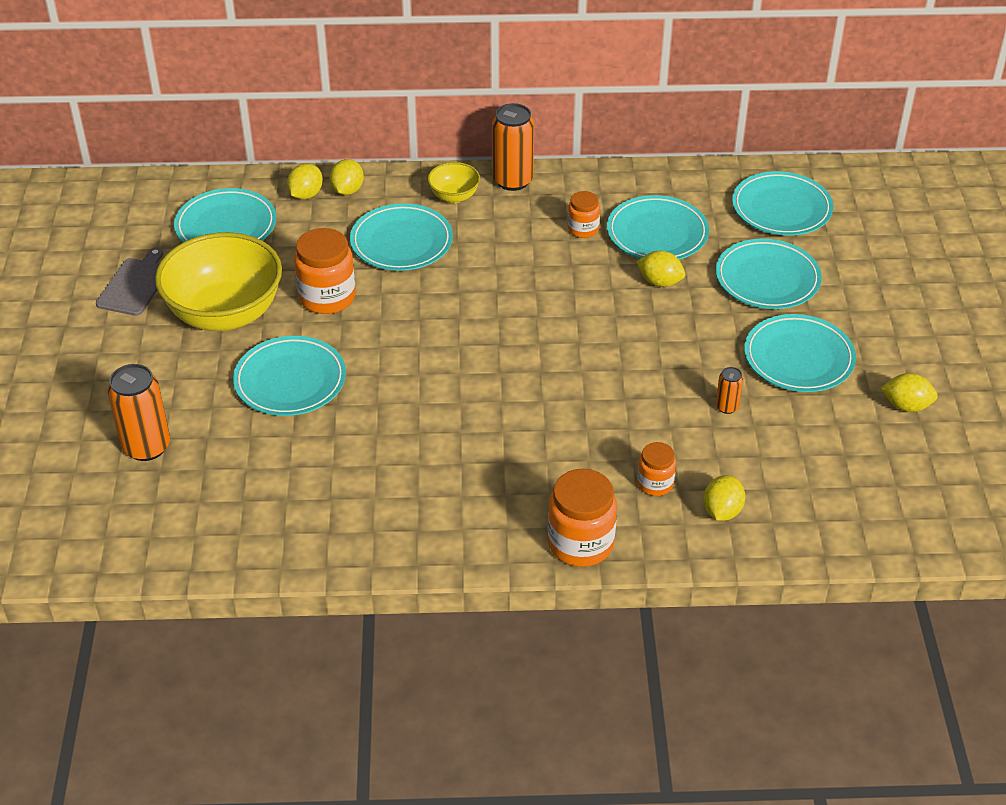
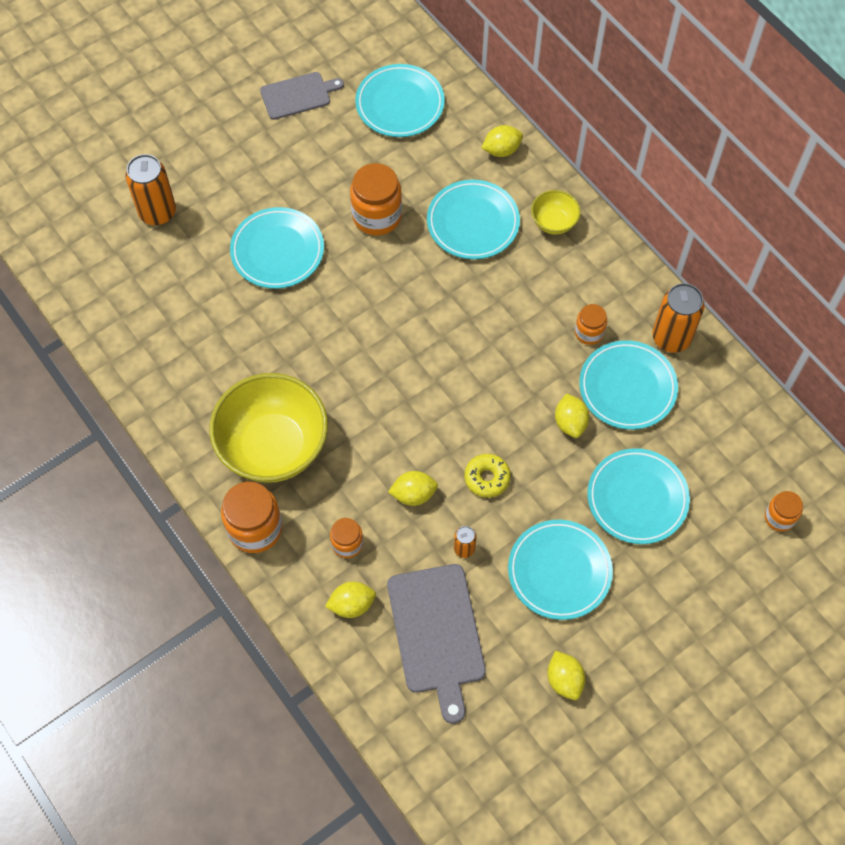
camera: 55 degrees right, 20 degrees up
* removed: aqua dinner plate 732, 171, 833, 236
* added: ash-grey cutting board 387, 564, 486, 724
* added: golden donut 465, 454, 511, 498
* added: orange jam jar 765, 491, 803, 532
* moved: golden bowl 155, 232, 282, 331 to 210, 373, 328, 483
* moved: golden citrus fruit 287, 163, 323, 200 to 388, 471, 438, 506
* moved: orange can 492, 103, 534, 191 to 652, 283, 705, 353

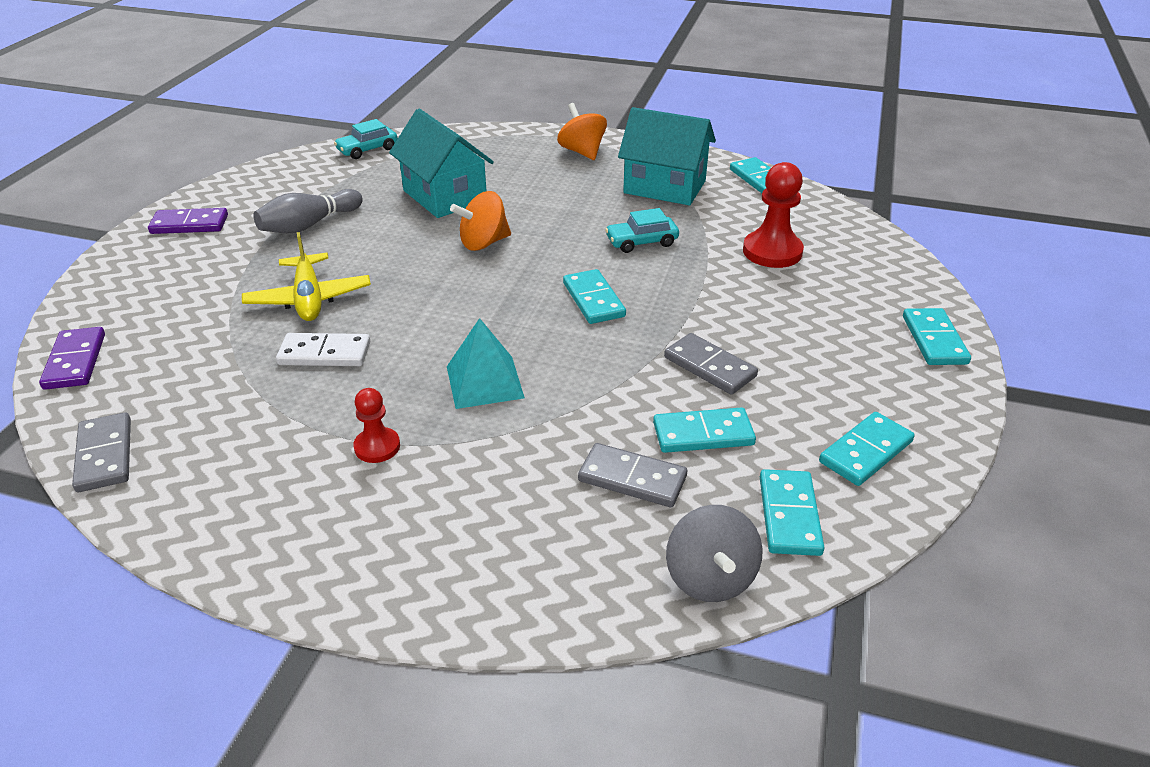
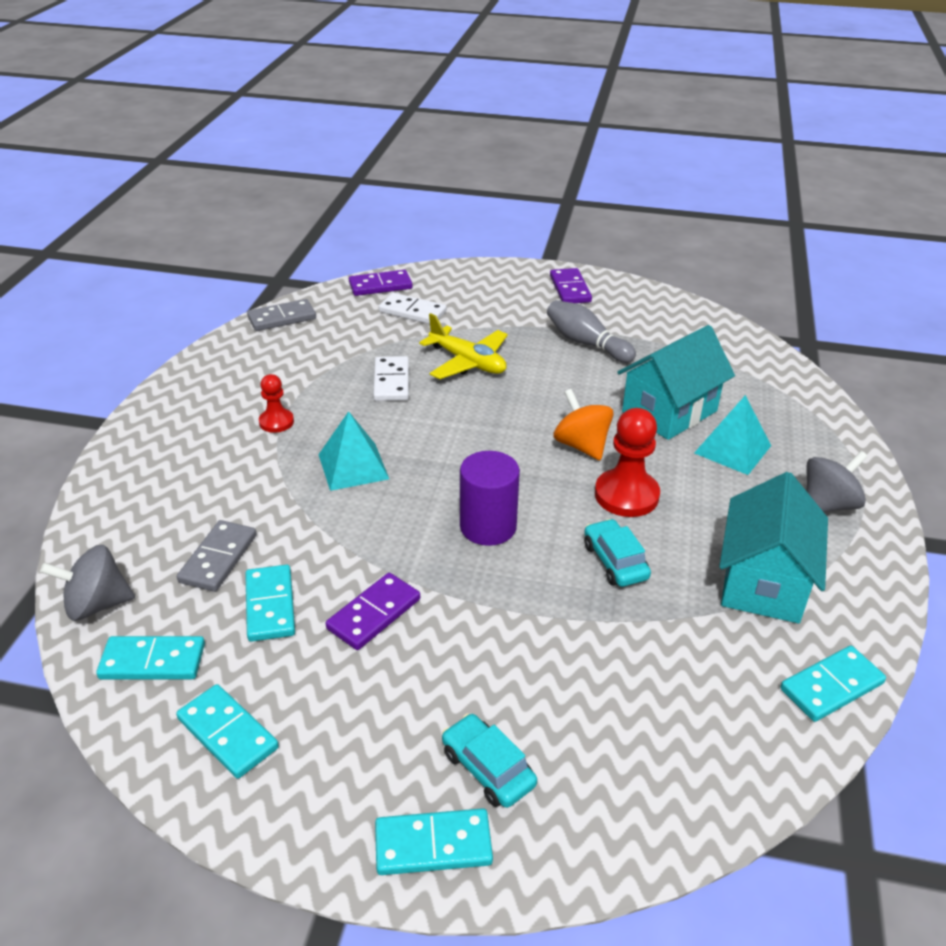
camera: 85 degrees right, 0 degrees up
* added: pure white domino 379, 293, 447, 324
* added: aqua pyramid shape 694, 395, 771, 475
* moved: aqua car 334, 119, 398, 159 to 442, 713, 537, 808
* moved: crimson pawn 743, 162, 804, 268 to 595, 408, 660, 517
* replaced: aqua domino 563, 269, 626, 324 to purple cylinder shape 460, 451, 520, 546
* recoloured: orange whirligig 557, 103, 607, 160 to ash-grey whirligig 806, 451, 868, 512
* recoloured: ash-grey domino 664, 333, 758, 395 to purple domino 326, 573, 420, 650
* turned: golden aeroplane 242, 232, 371, 321 = 419, 313, 508, 379 120 degrees counterclockwise

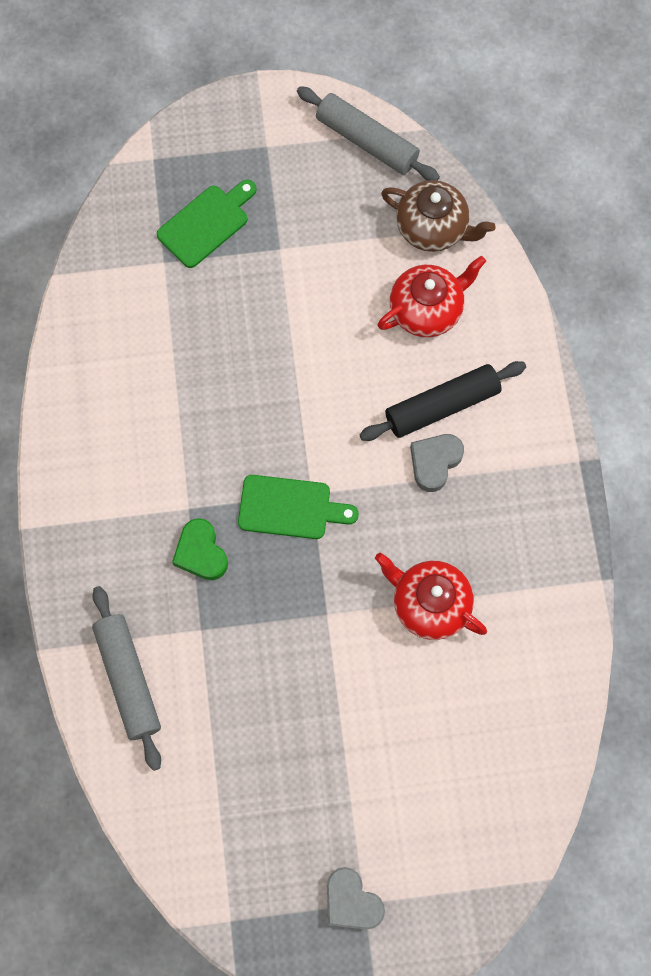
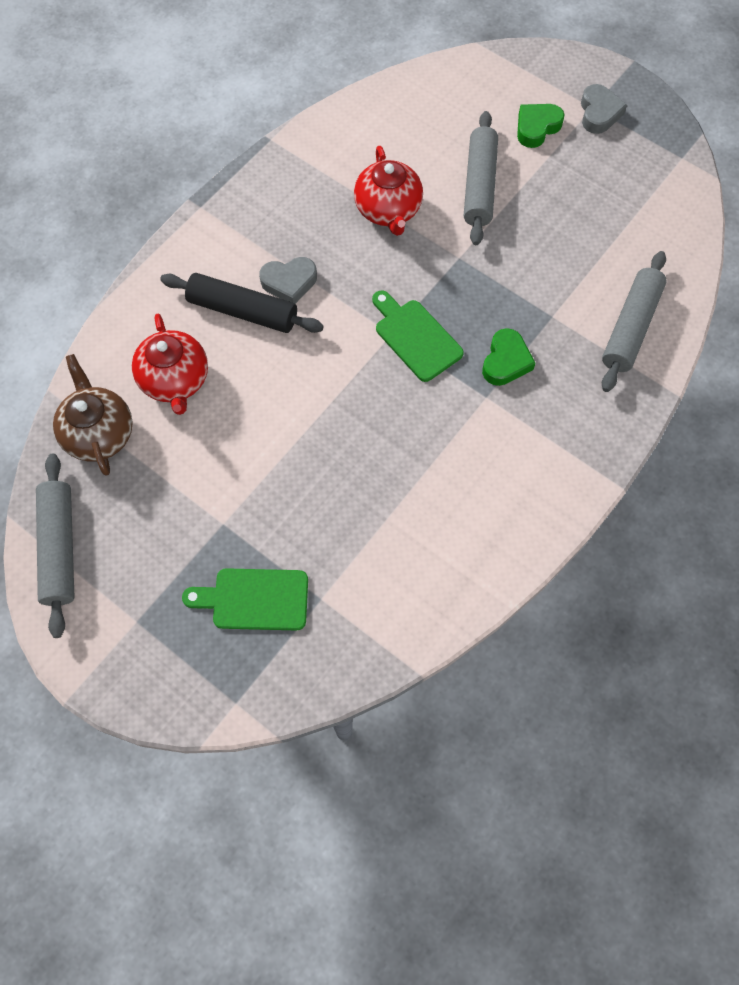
camera: 135 degrees left, 5 degrees down
* added: ash-grey dough roller 464, 111, 498, 245
* added: emerald heart 517, 104, 565, 148
* turned: crimson teapot 377, 256, 486, 337 = 132, 314, 208, 415 120 degrees counterclockwise

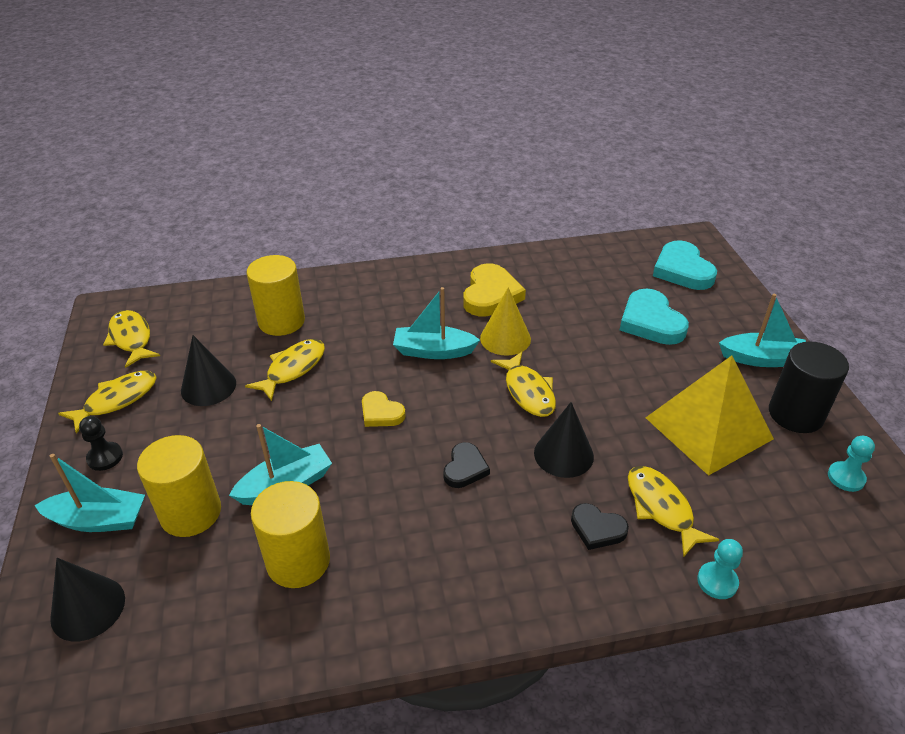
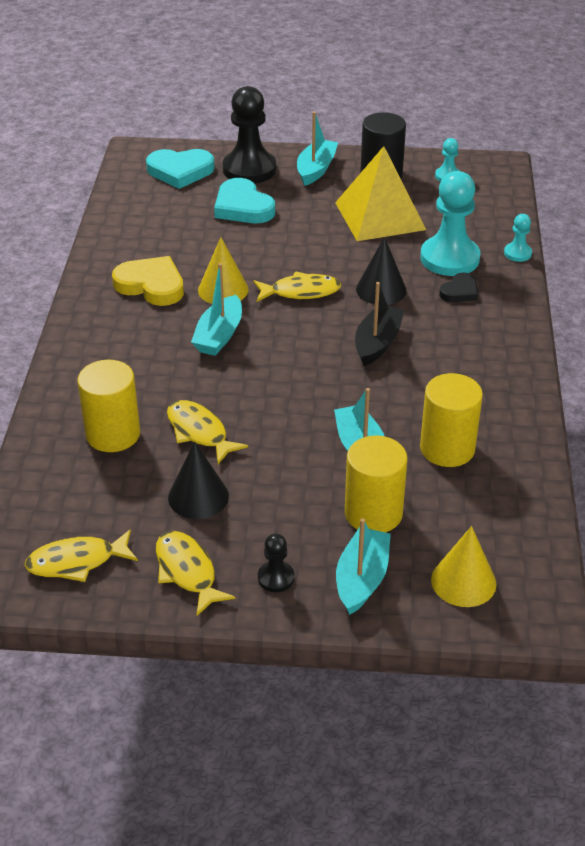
camera: 75 degrees left, 0 degrees up
* removed: golden heart 362, 391, 406, 427
* added: ebony pawn 223, 86, 276, 184
* replaced: ebony heart 443, 442, 490, 488 to ebony sailboat 355, 282, 404, 366
* replaced: golden fish figure 628, 466, 719, 558 to aqua pawn 420, 171, 480, 276
* recoloured: ebony cone shape 50, 558, 125, 641 to golden cone shape 431, 526, 497, 607
* turned: aqua heart 620, 288, 689, 345 = 214, 178, 275, 223 60 degrees clockwise

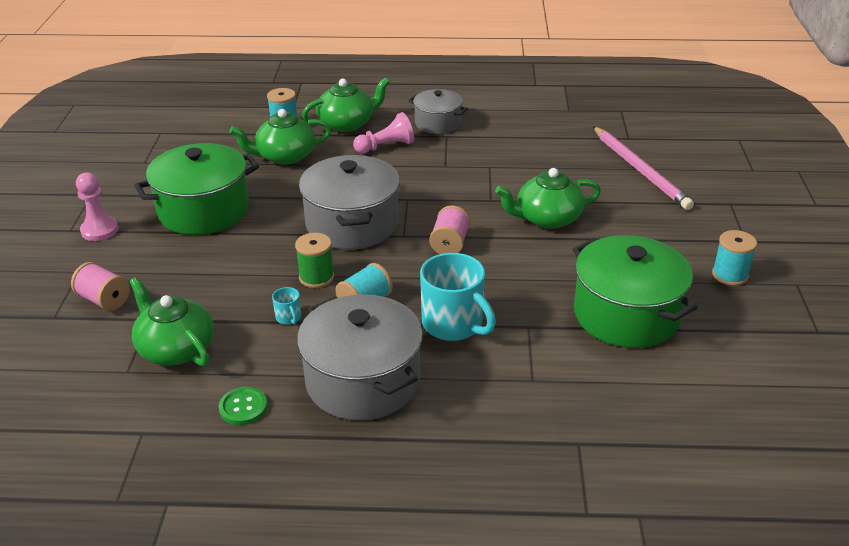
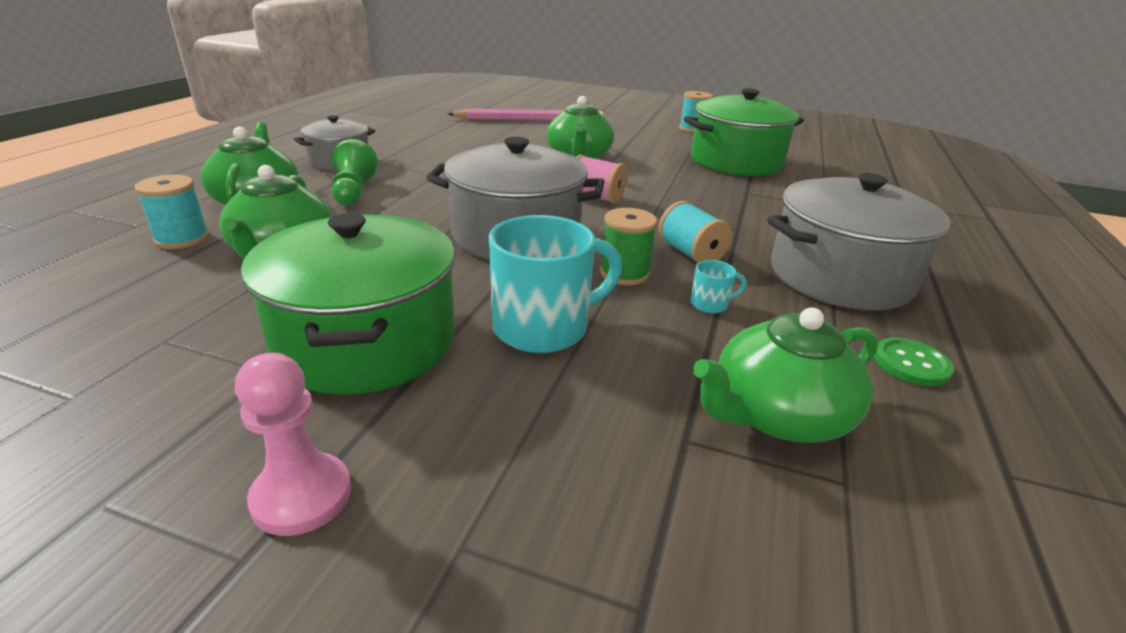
camera: 75 degrees left, 5 degrees down
* removed: rose-pink spool 71, 262, 130, 311
* moved: aqua tea mug 420, 253, 496, 341 to 489, 215, 622, 353
* recoloured: rose-pink pawn 353, 112, 414, 154 to emerald pawn 332, 139, 378, 205

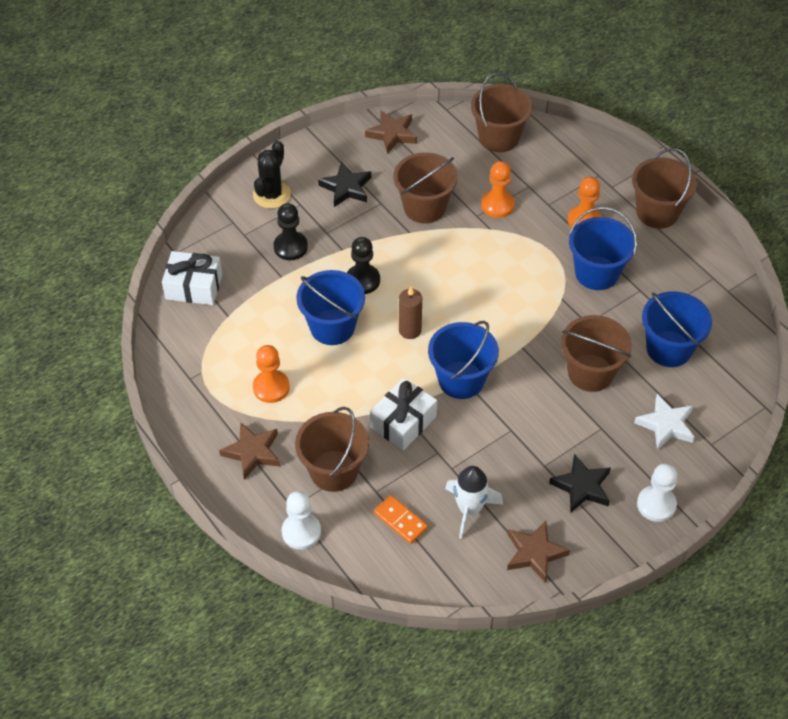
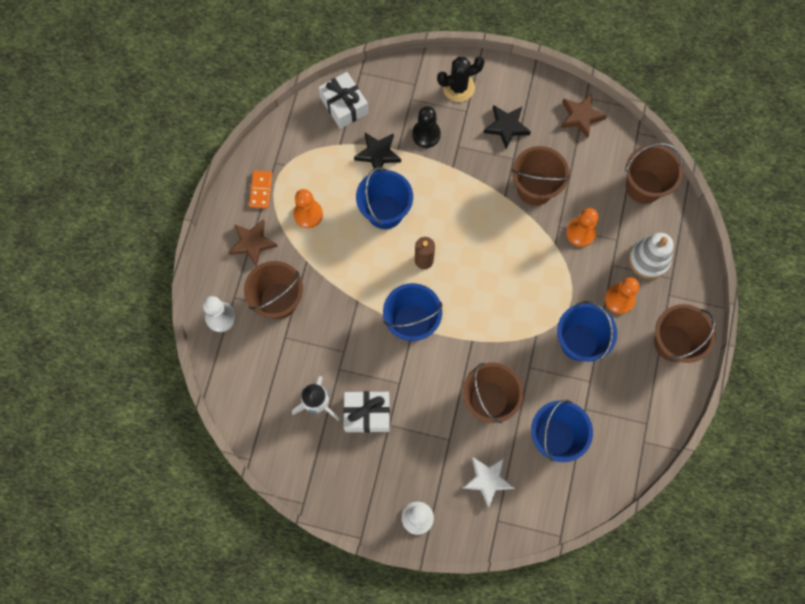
camera: 50 degrees right, 20 degrees up
* removed: ebony pawn 347, 237, 380, 294
* removed: brown star 507, 521, 570, 583
* added: pure white ring stacker 628, 233, 674, 279
* moved: pure white wrapped gift 370, 378, 437, 450 to 343, 391, 390, 433
* moved: orange domino 374, 495, 428, 544 to 249, 170, 272, 208
* moved: ebony star 549, 454, 611, 513 to 354, 133, 401, 171

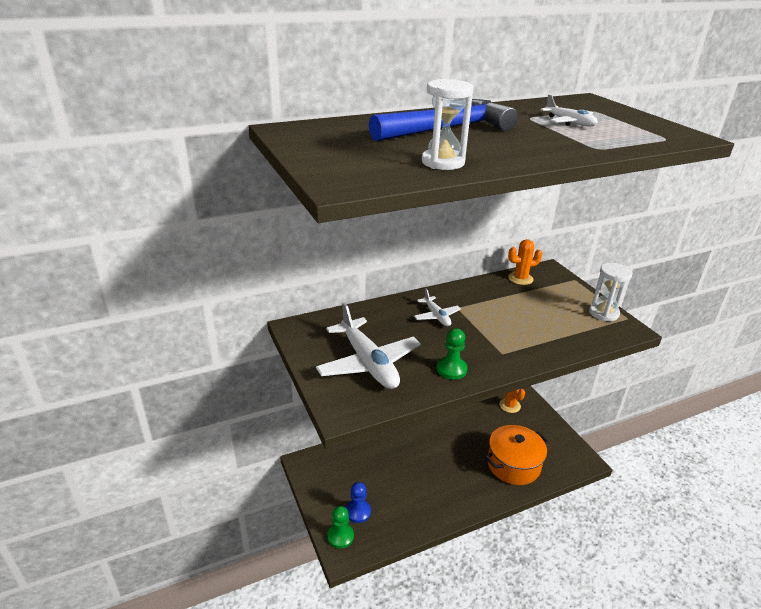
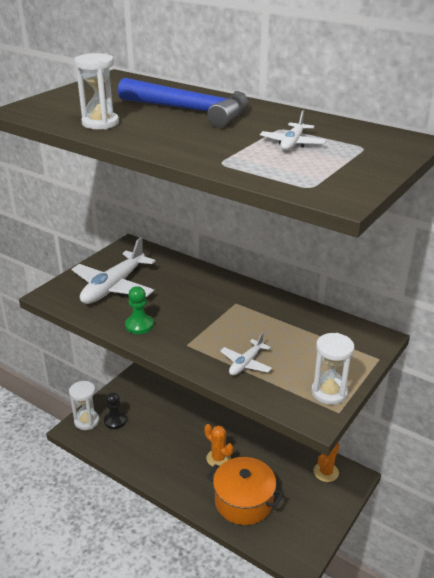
camera: 60 degrees right, 0 degrees up
* moved: pure white aeroplane 414, 288, 461, 326 to 220, 332, 272, 375
* moved: orange prickly plant 508, 239, 542, 285 to 204, 424, 233, 466
* replaced: emerald pawn 327, 506, 354, 549 to pure white sandglass 69, 381, 99, 430
* recoloured: blue pawn 346, 482, 371, 523 to ebony pawn 104, 392, 127, 429

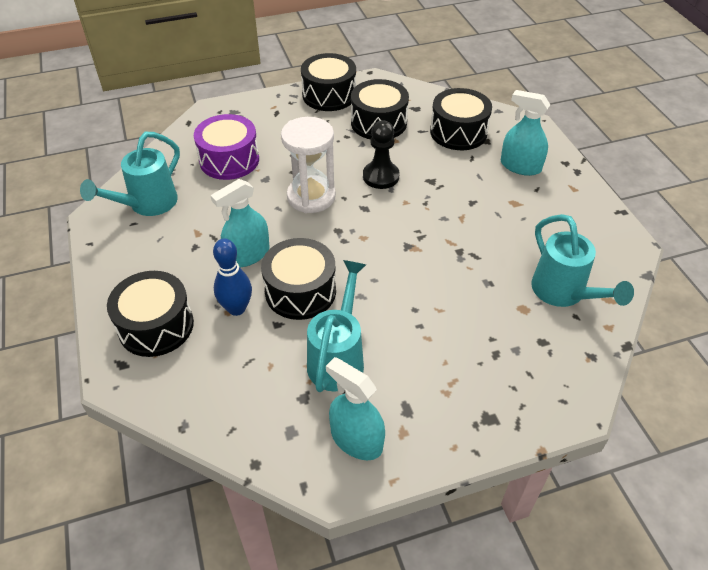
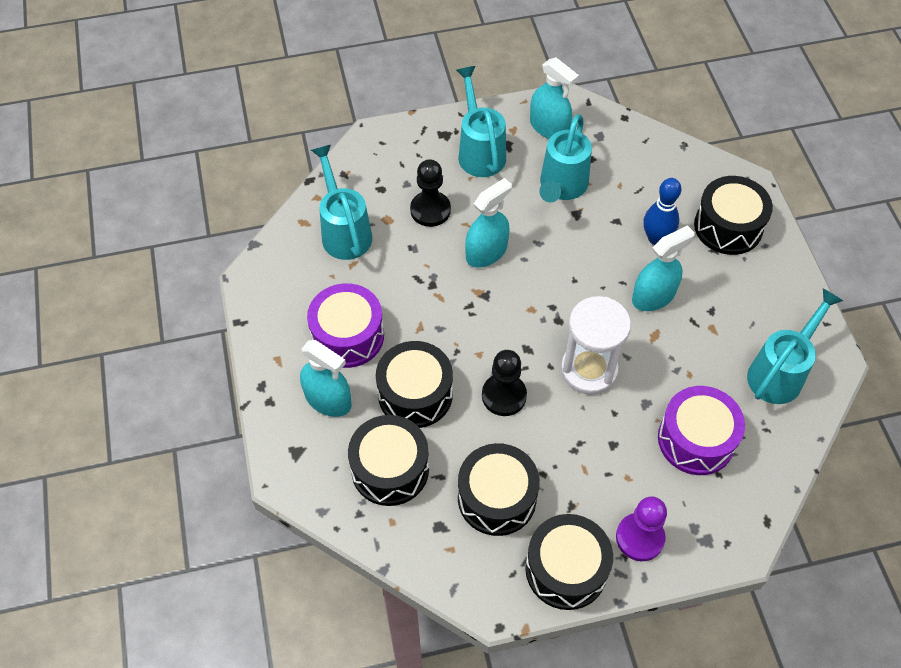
camera: 175 degrees left, 10 degrees up
* added: purple snare drum 307, 283, 384, 368
* added: ebony pawn 410, 159, 451, 227
* added: aqua watering can 456, 66, 506, 177
* added: aqua spray cleaner 465, 178, 512, 268
* added: purple pawn 616, 497, 667, 561
* moved: ebony snare drum 261, 238, 336, 320 to 376, 341, 453, 428

